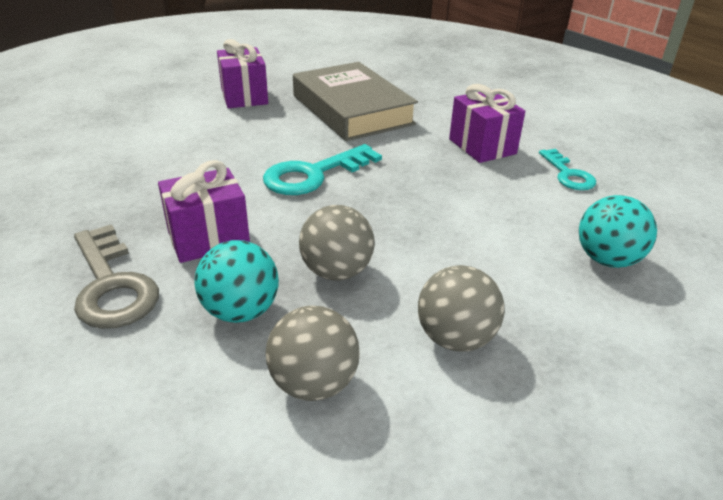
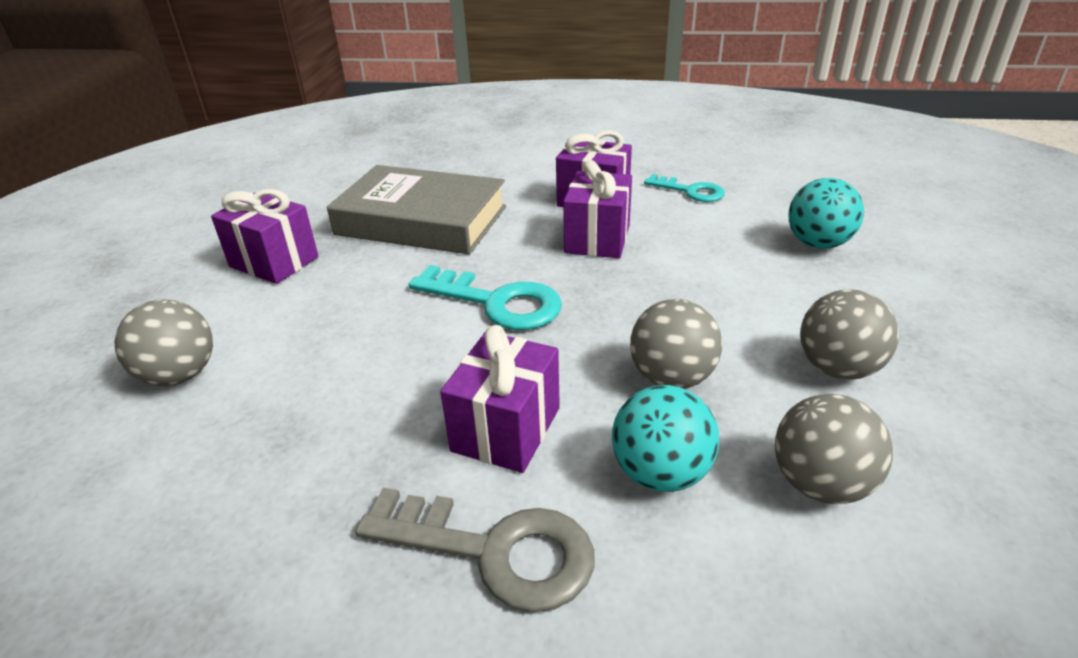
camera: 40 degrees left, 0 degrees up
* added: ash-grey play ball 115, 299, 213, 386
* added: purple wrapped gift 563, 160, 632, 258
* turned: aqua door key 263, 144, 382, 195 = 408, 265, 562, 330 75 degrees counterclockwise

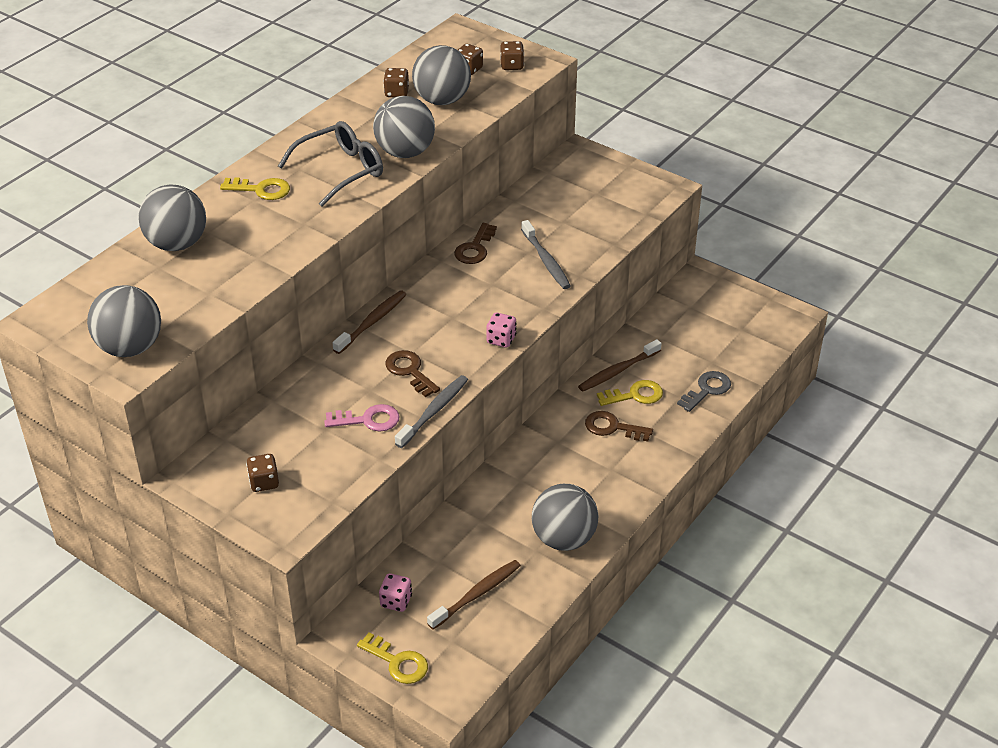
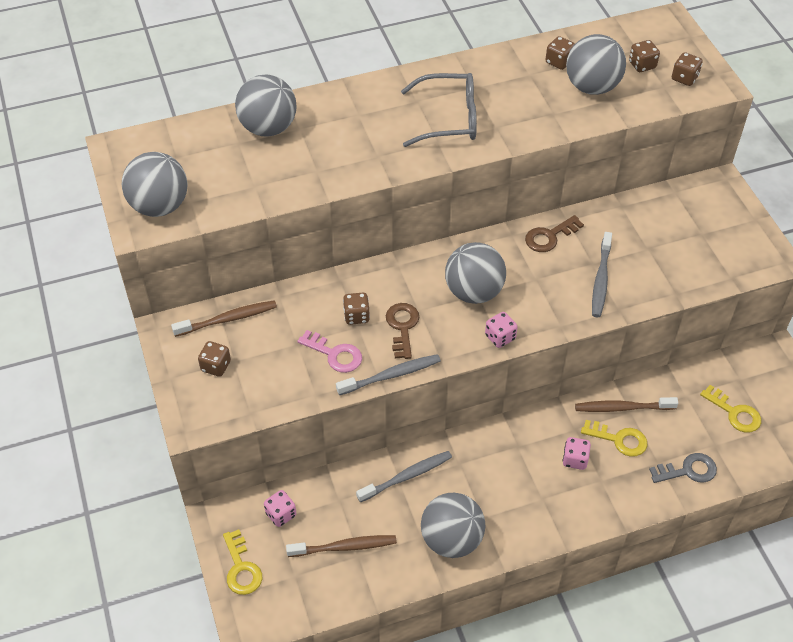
camera: 35 degrees right, 10 degrees up
* added: brown die 343, 293, 370, 325
* added: ash-grey tooth brush 356, 451, 452, 502
* moved: golden door key 220, 177, 290, 200 to 700, 385, 761, 433
* moved: brown tooth brush 333, 290, 407, 354 to 171, 300, 277, 337
* moved: ash-grey play ball 373, 96, 435, 158 to 445, 242, 506, 304
* replaced: brown door key 585, 411, 653, 441 to rose-pink die 563, 437, 591, 470

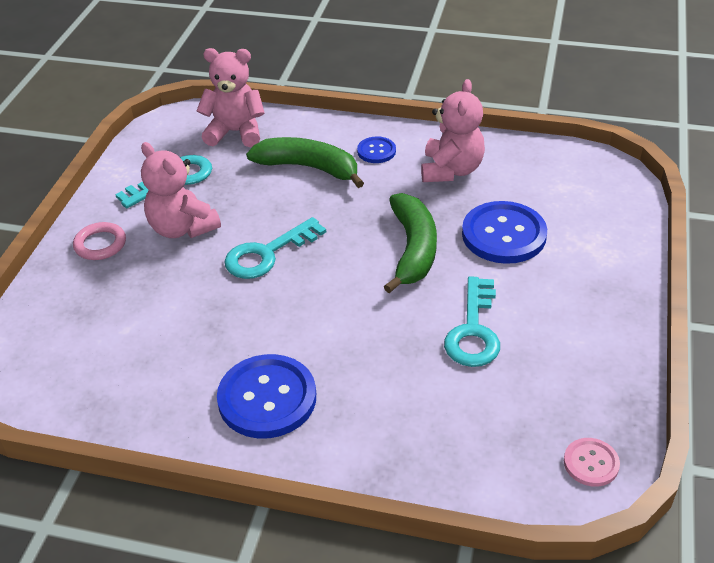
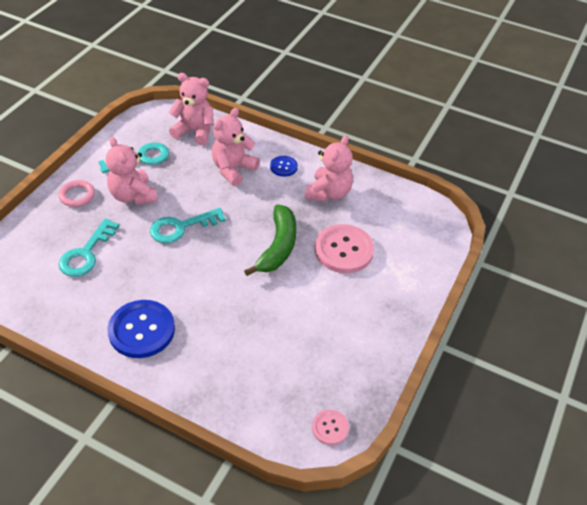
camera: 10 degrees right, 5 degrees up
* moved: aqua door key 444, 276, 500, 367 to 59, 218, 119, 277
* replaced: emerald banana 246, 137, 364, 188 to rose-pink teddy bear 212, 108, 260, 186
* recoloured: blue sewing button 462, 201, 547, 264 to rose-pink sewing button 315, 224, 374, 273

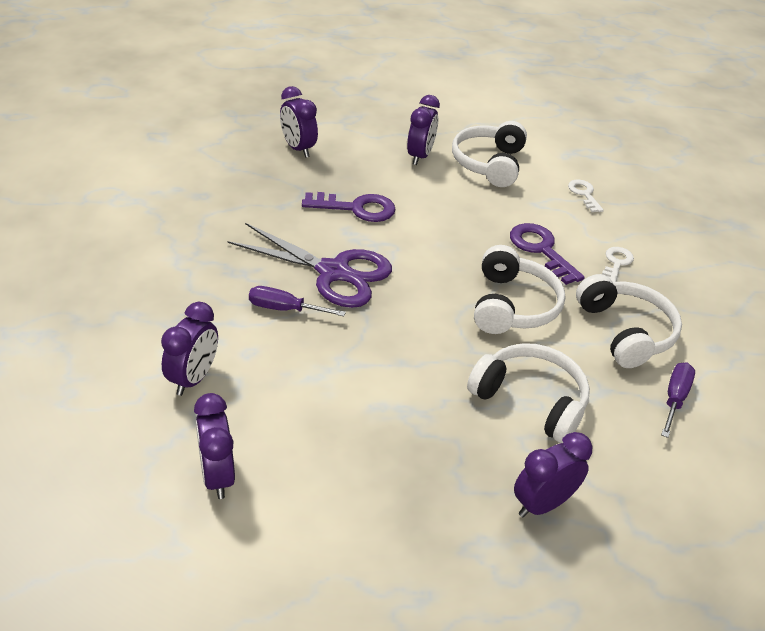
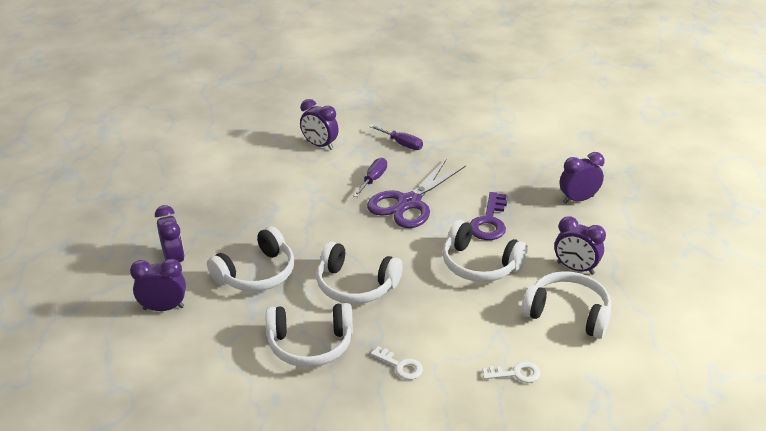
camera: 105 degrees right, 5 degrees down
* removed: purple door key 510, 223, 585, 285
* added: pure white headphones 443, 220, 528, 282
* moved: purple bedside clock 194, 393, 235, 499 to 130, 259, 186, 311
* moved: purple screwdriver 661, 362, 695, 438 to 369, 125, 423, 150

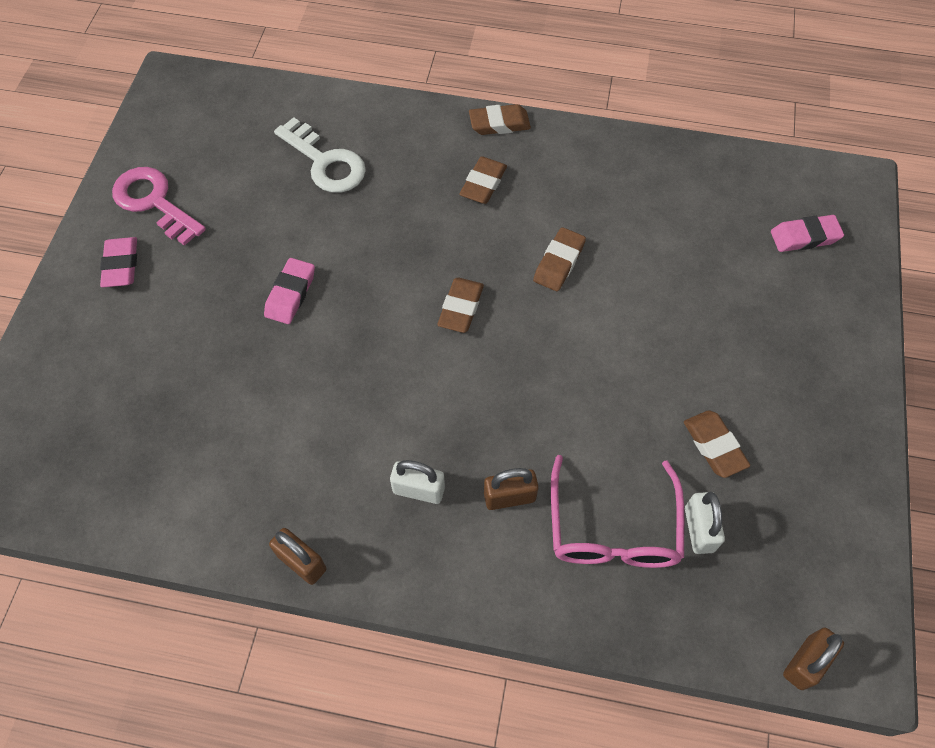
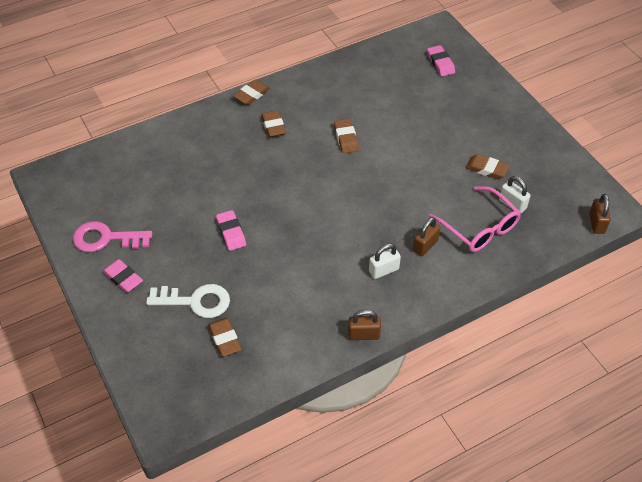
camera: 40 degrees left, 10 degrees down
* moved: pure white door key 274, 117, 366, 193 to 146, 284, 230, 318
* moved: brown pencil eraser 437, 278, 484, 333 to 208, 318, 241, 357
* turned: rose-pink pencil eraser 771, 215, 844, 252 = 427, 45, 455, 76 60 degrees counterclockwise

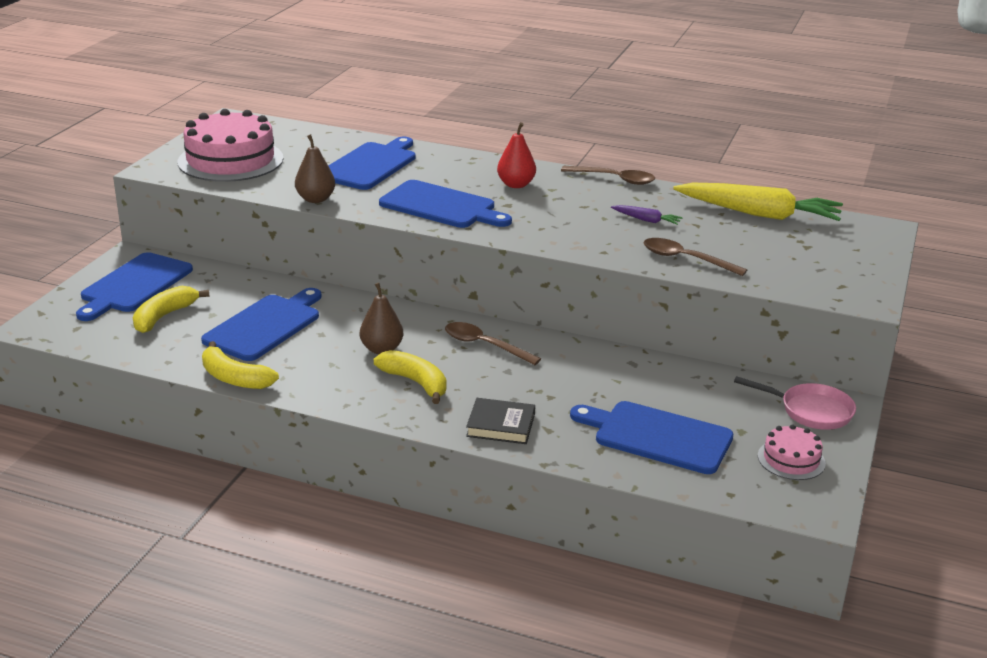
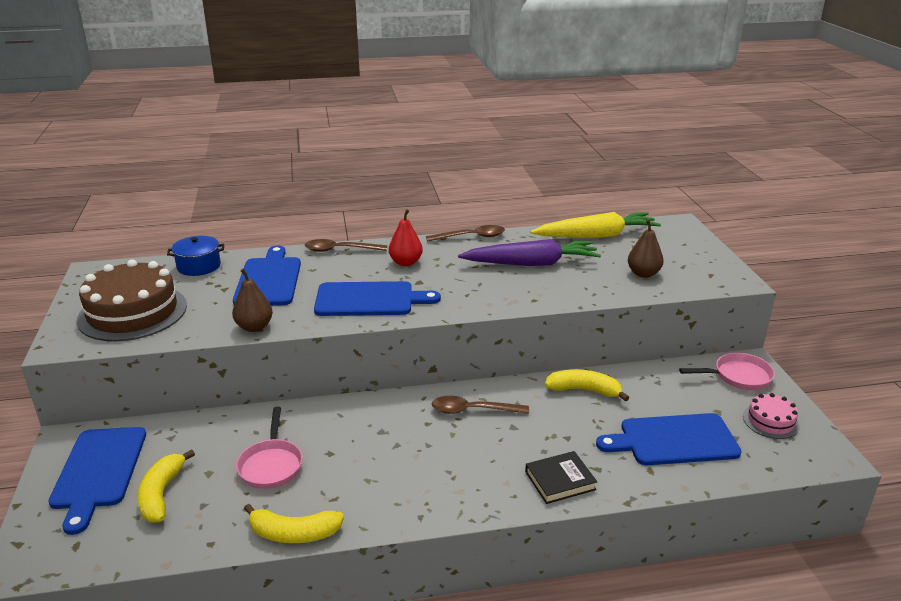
camera: 30 degrees left, 0 degrees up
* added: blue stockpot 167, 236, 224, 276
* moved: brown toy pear 360, 283, 403, 354 to 628, 219, 664, 278
* moved: golden banana 374, 350, 447, 404 to 545, 369, 629, 401
* moved: brown spoon 644, 238, 747, 276 to 305, 239, 387, 252
* replaced: blue cutting board 201, 288, 321, 361 to rose-pink skillet 236, 407, 303, 489
* recoloured: rose-pink layer cake 177, 109, 283, 182 to brown layer cake 77, 259, 187, 341
* resized: purple root vegetable 611, 205, 683, 225 = 458, 239, 601, 266 x2.32

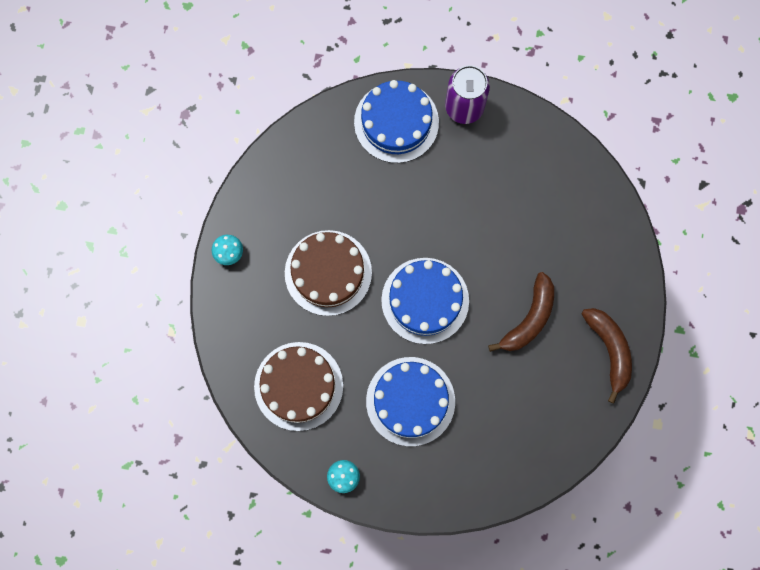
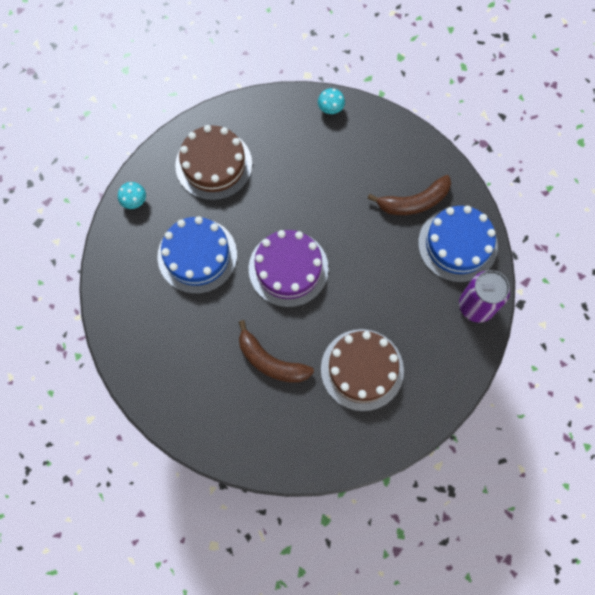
camera: 90 degrees right, 5 degrees down
* moved: brown layer cake 285, 230, 372, 316 to 321, 329, 404, 411
* moved: brown banana 582, 308, 632, 403 to 367, 175, 451, 215
* recoloured: blue layer cake 381, 258, 469, 344 to purple layer cake 249, 230, 329, 307

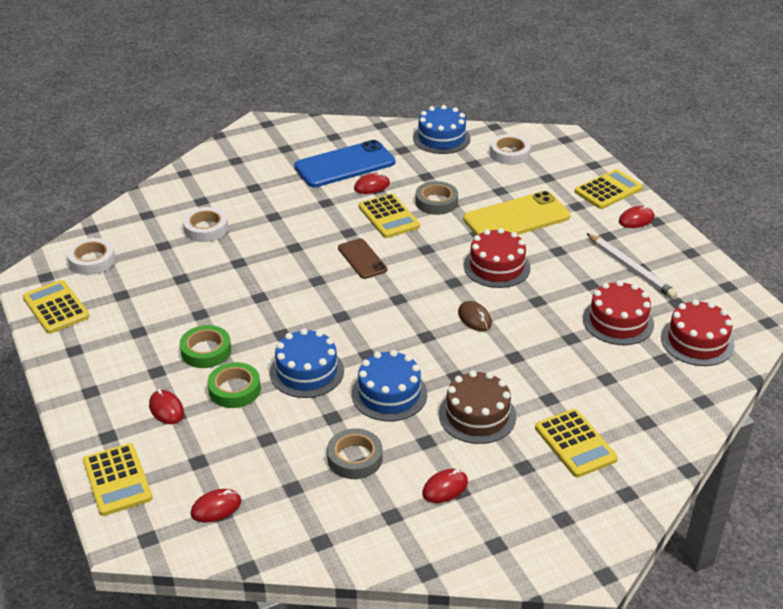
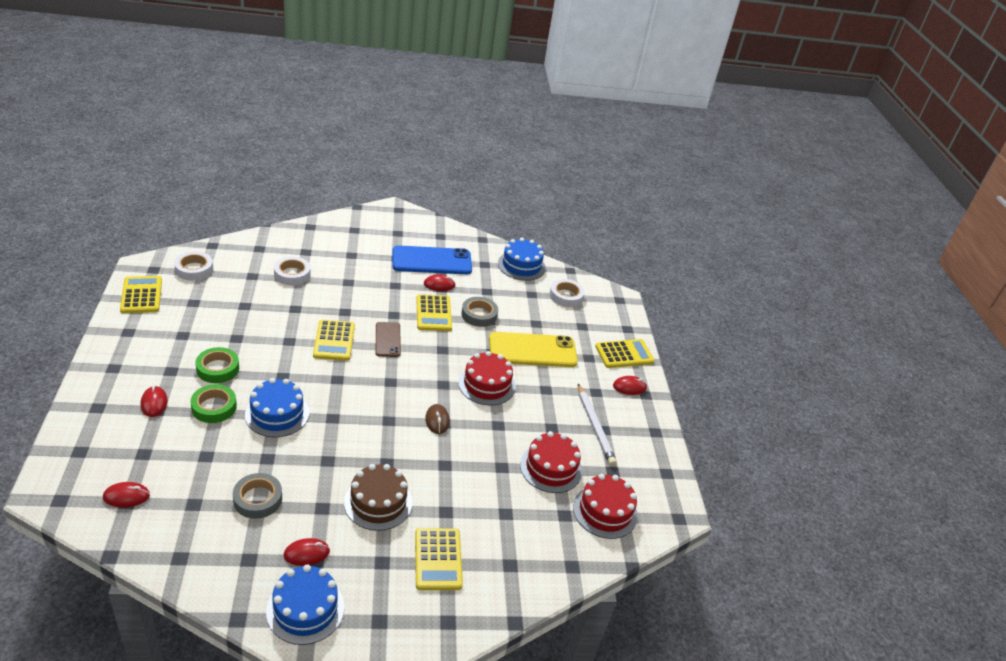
camera: 15 degrees right, 0 degrees up
* moved: golden pocket calculator 83, 443, 153, 516 to 313, 320, 355, 361
* moved: blue layer cake 352, 350, 427, 421 to 266, 564, 344, 645

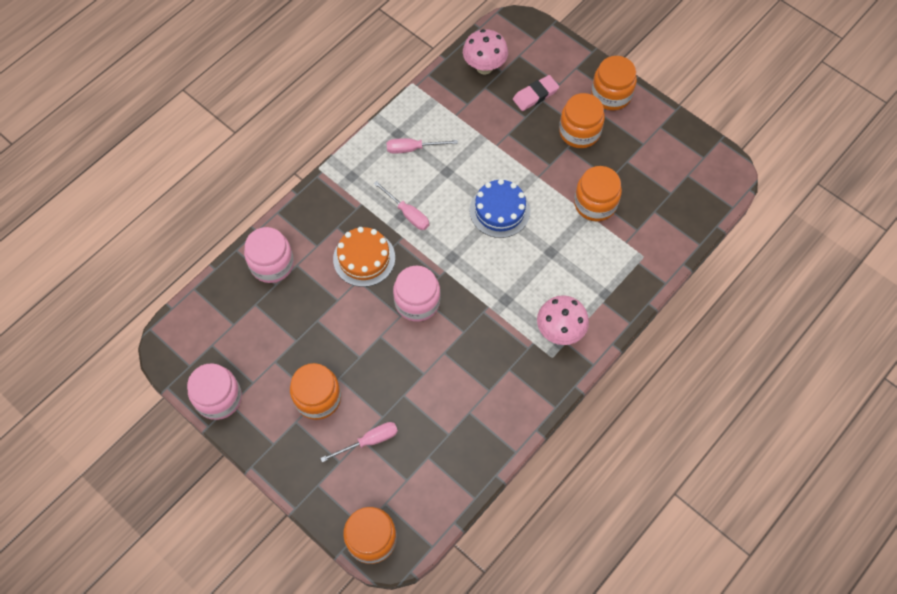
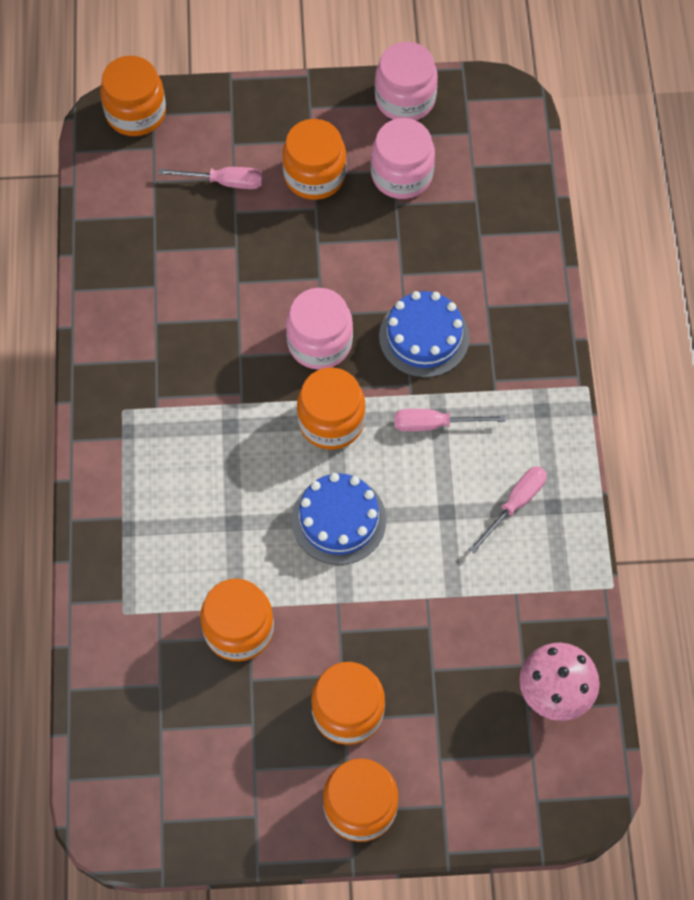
camera: 135 degrees right, 0 degrees up
* removed: rose-pink pencil eraser 513, 75, 559, 111
* removed: rose-pink toadstool 537, 295, 589, 345
* added: orange jam jar 297, 367, 366, 450
* moved: rose-pink jam jar 244, 227, 294, 283 to 371, 118, 435, 199
* recoloured: orange layer cake 333, 227, 395, 287 to blue layer cake 379, 291, 470, 378
* turned: rose-pink screwdriver 320, 422, 398, 462 = 158, 167, 263, 189 105 degrees counterclockwise

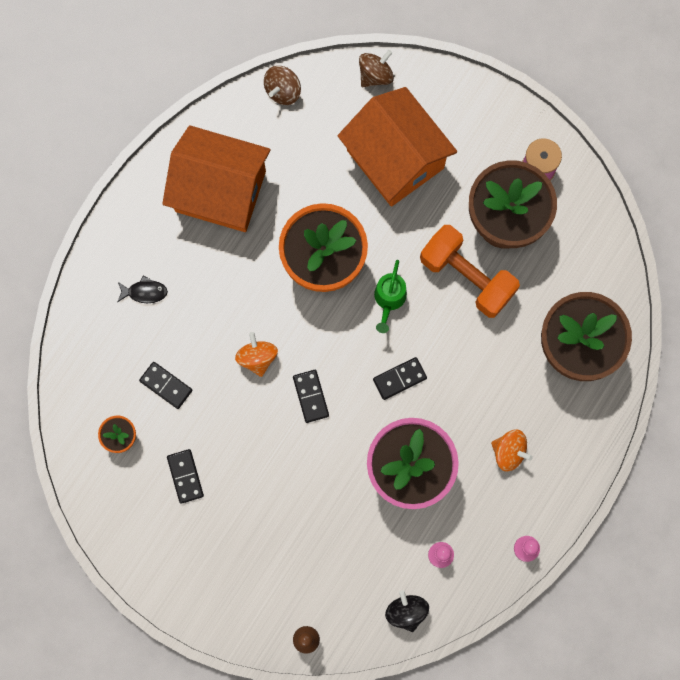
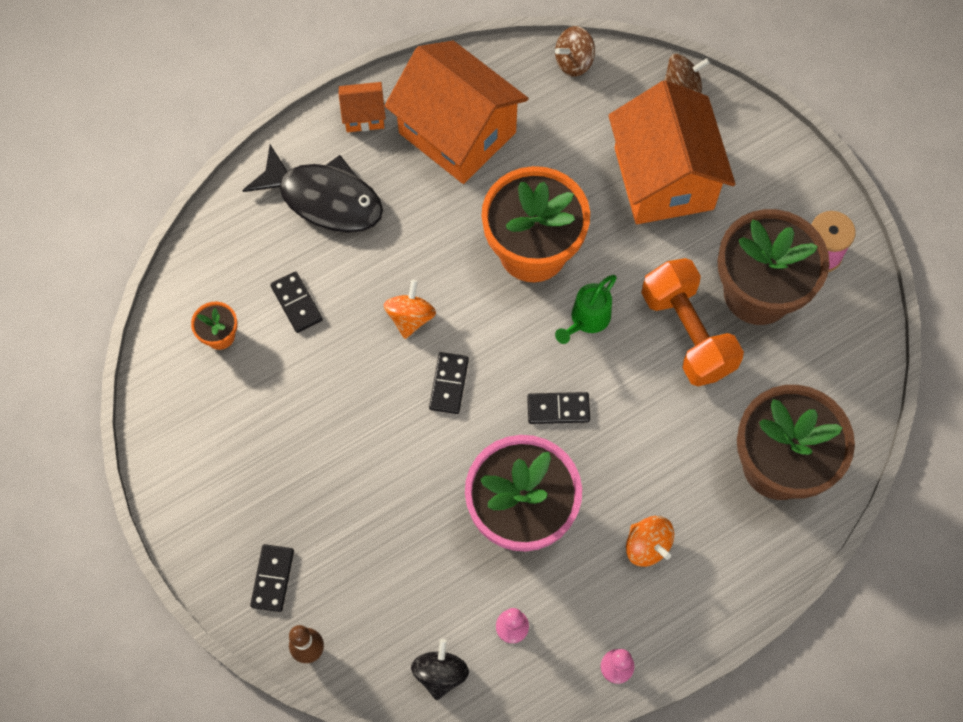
camera: 25 degrees right, 10 degrees down
* added: orange cottage 339, 82, 386, 132
* moved: ebony domino 167, 449, 204, 504 to 250, 544, 294, 612
* resized: ebony fish figure 118, 276, 168, 303 = 242, 145, 383, 232 x2.35

